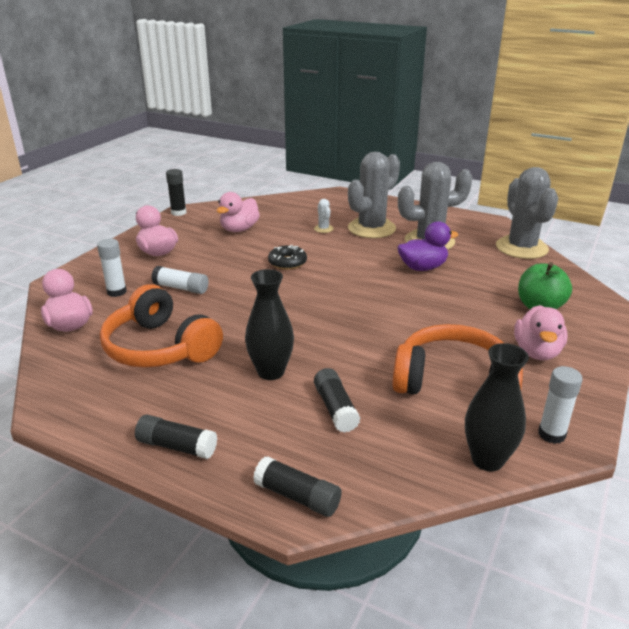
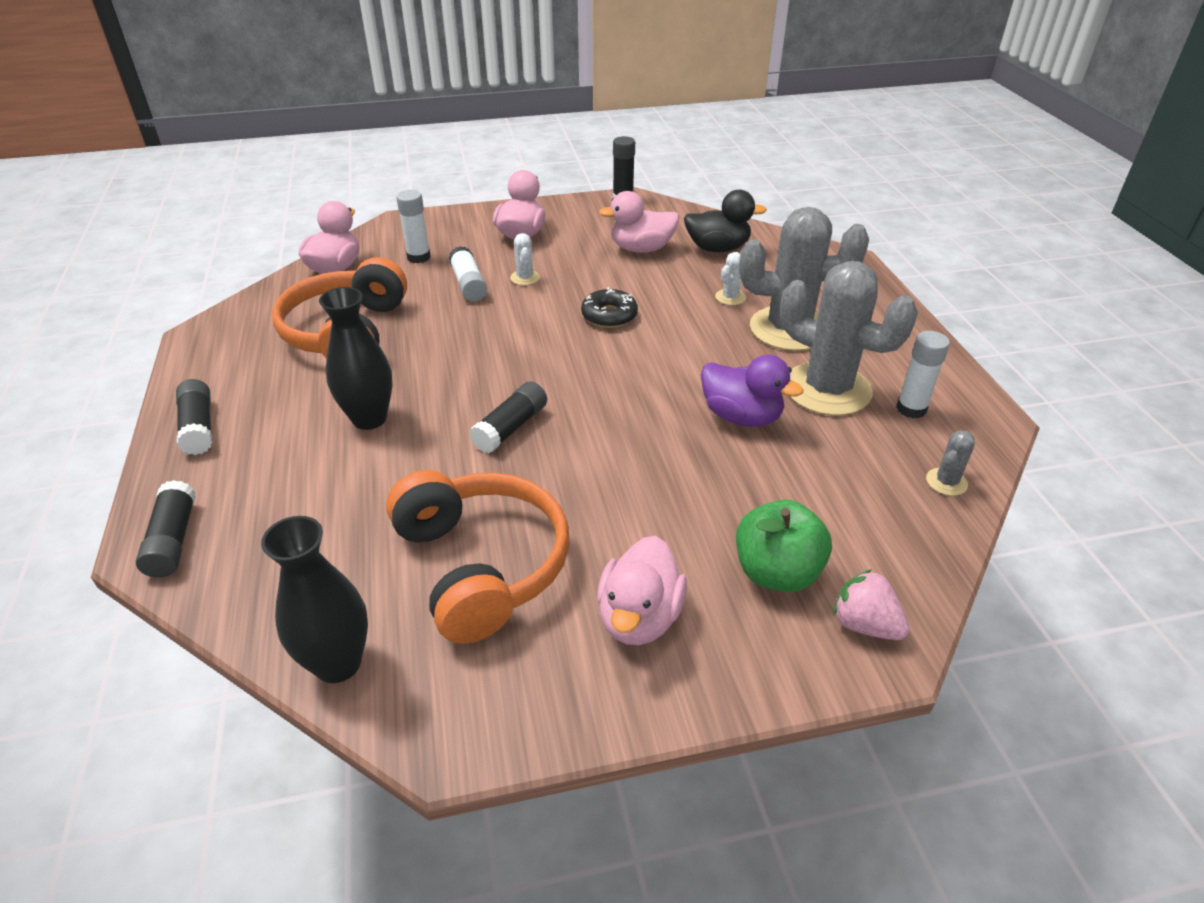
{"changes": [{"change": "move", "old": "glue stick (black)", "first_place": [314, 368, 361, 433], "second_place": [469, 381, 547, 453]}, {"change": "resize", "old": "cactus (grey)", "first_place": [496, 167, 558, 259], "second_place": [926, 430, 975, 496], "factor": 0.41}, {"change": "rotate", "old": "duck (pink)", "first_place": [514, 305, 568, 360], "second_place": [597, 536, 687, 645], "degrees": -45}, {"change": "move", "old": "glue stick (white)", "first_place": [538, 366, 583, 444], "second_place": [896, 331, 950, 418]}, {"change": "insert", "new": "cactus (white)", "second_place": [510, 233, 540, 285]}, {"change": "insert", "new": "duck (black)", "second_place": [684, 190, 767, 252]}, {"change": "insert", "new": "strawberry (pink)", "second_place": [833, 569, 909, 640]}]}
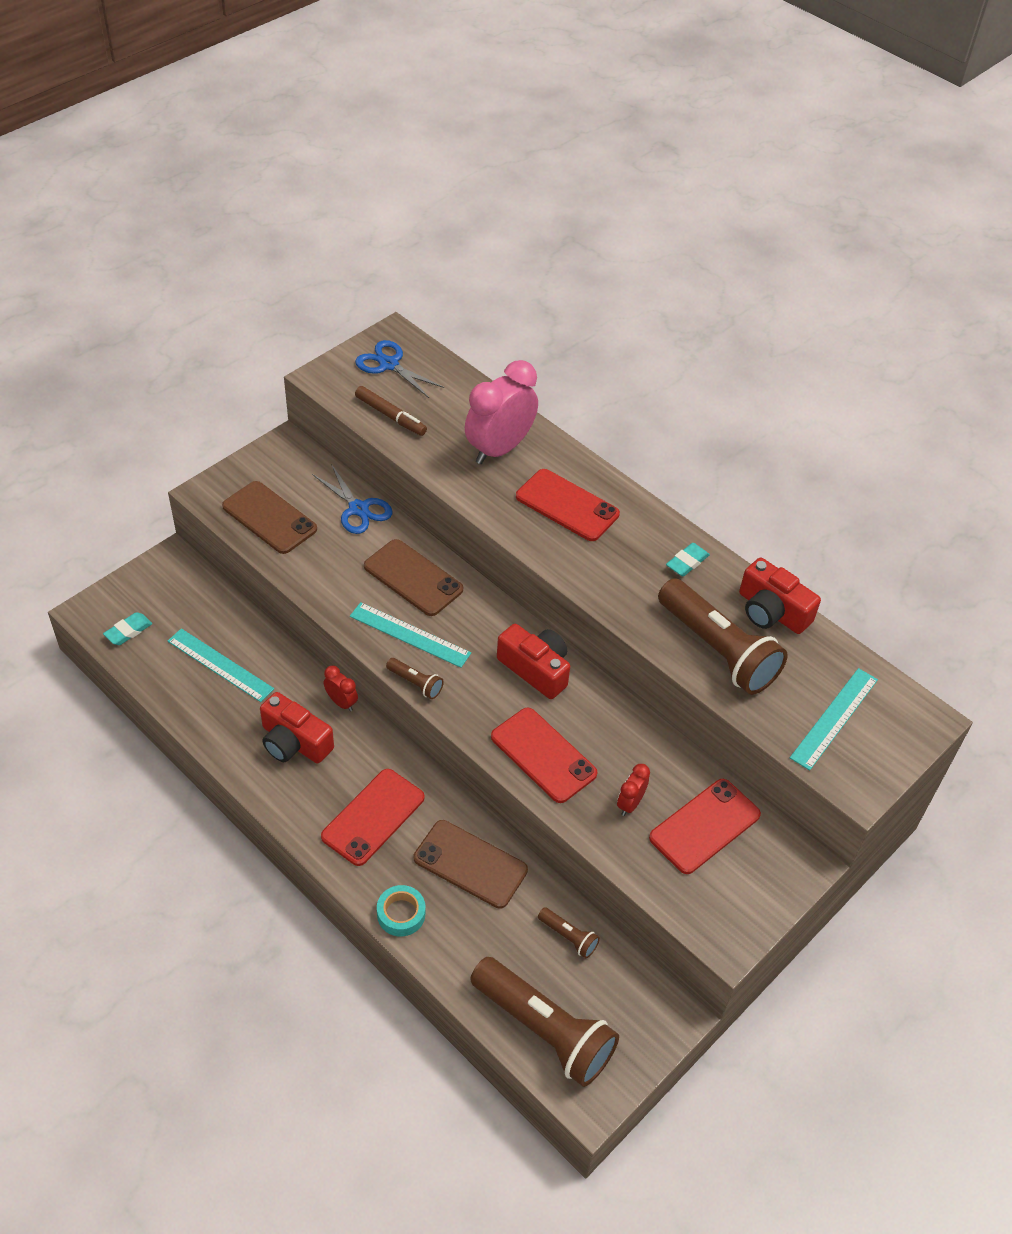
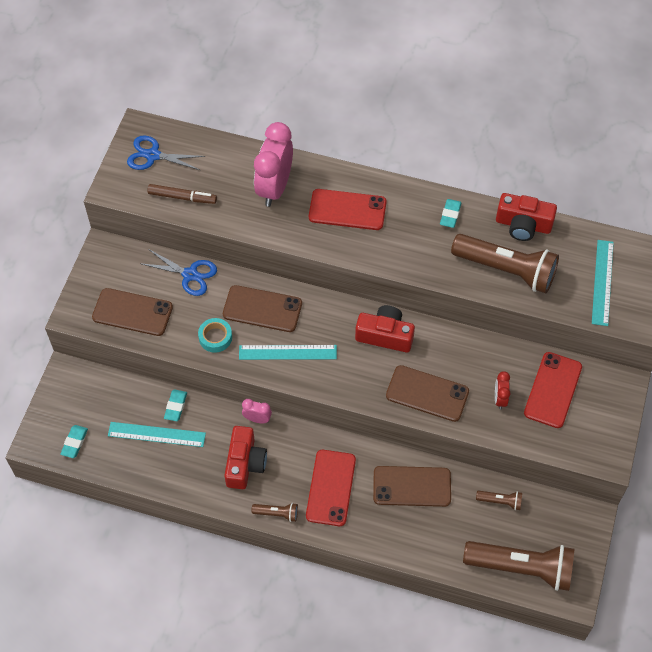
{"changes": [{"change": "rotate", "old": "camera (red)", "first_place": [260, 692, 334, 763], "second_place": [224, 426, 267, 489], "degrees": -90}, {"change": "recolor", "old": "clock (red)", "new": "clock (pink)", "first_place": [324, 666, 358, 712], "second_place": [242, 399, 272, 423]}, {"change": "move", "old": "tape (turquoise)", "first_place": [377, 885, 425, 937], "second_place": [198, 318, 232, 353]}, {"change": "move", "old": "flashlight (brown)", "first_place": [386, 658, 444, 699], "second_place": [251, 503, 298, 522]}, {"change": "recolor", "old": "phone (red)", "new": "phone (brown)", "first_place": [491, 708, 597, 803], "second_place": [386, 365, 469, 422]}, {"change": "insert", "new": "eraser (turquoise)", "second_place": [164, 390, 187, 421]}]}
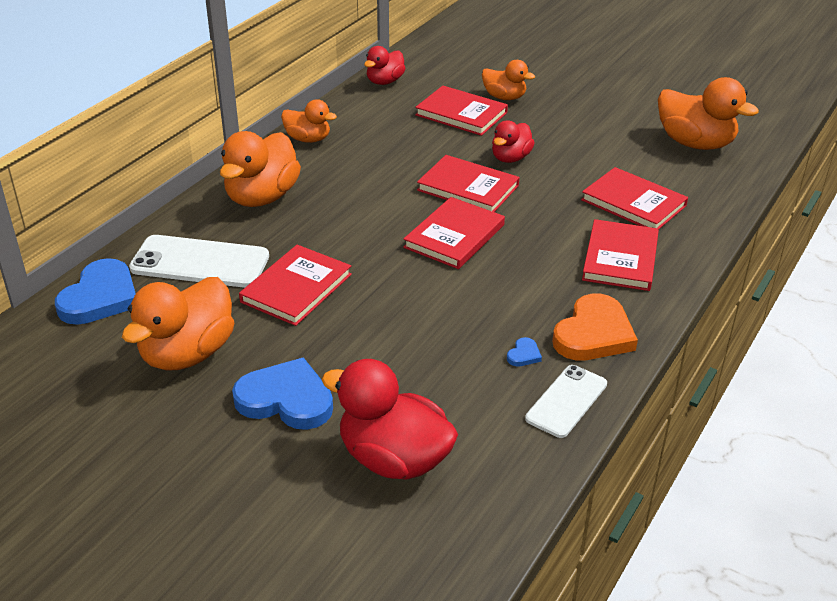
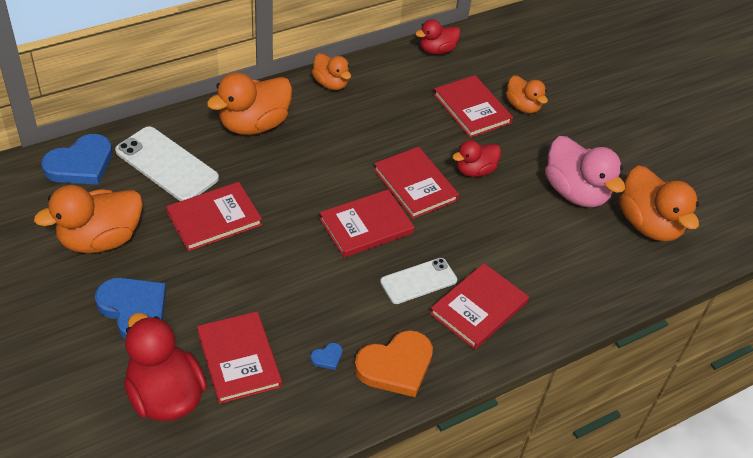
{"changes": [{"change": "move", "old": "phone (white)", "first_place": [525, 365, 607, 438], "second_place": [380, 258, 457, 304]}, {"change": "move", "old": "book (red)", "first_place": [581, 167, 688, 230], "second_place": [197, 311, 282, 404]}, {"change": "insert", "new": "duck (pink)", "second_place": [545, 136, 625, 207]}]}
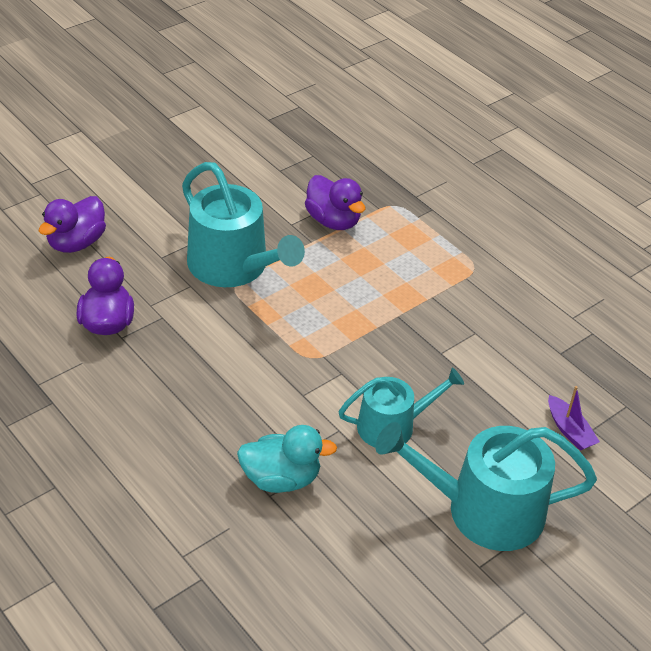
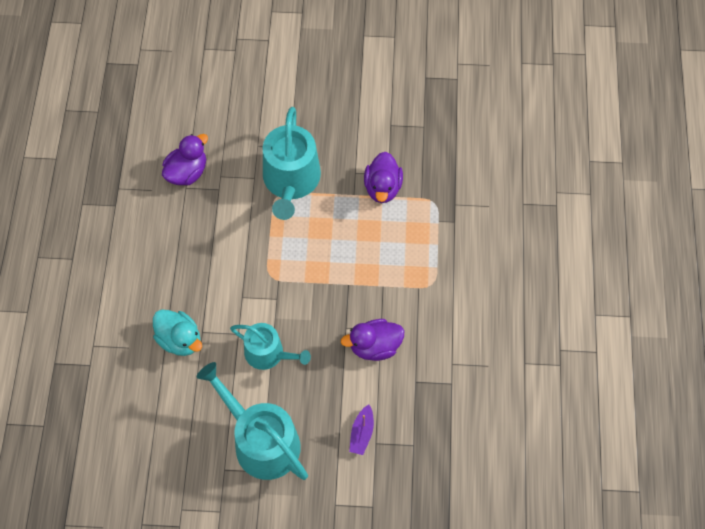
{"changes": [{"change": "move", "old": "duck (purple)", "first_place": [39, 196, 106, 253], "second_place": [341, 319, 404, 361]}]}
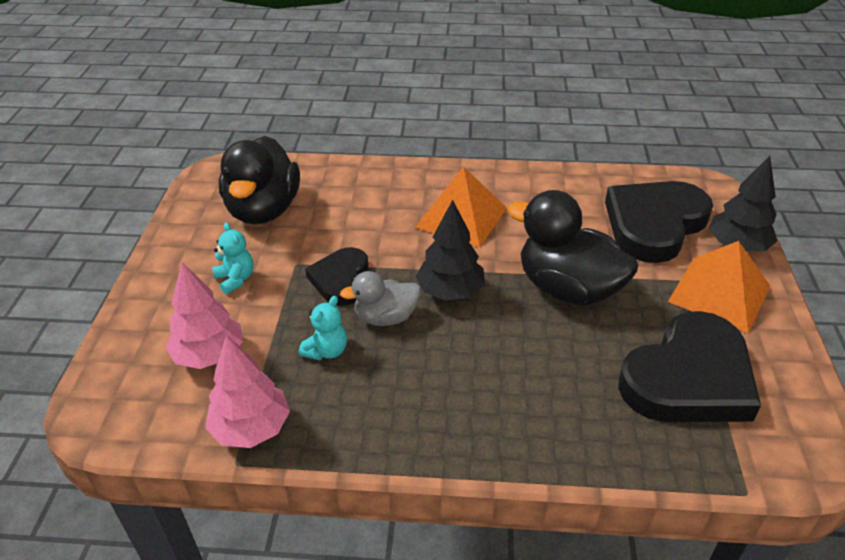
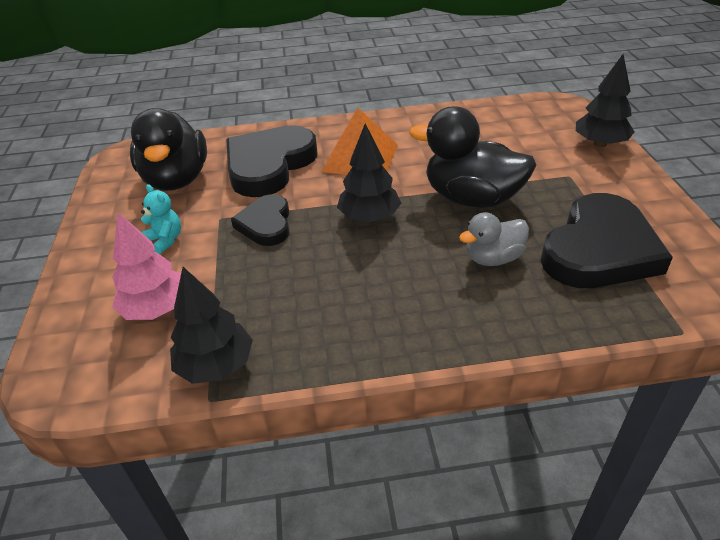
{"changes": [{"change": "recolor", "old": "tree (pink)", "new": "tree (black)", "first_place": [205, 335, 290, 448], "second_place": [170, 267, 253, 384]}, {"change": "delete", "old": "teddy bear (turquoise)", "first_place": [299, 296, 347, 360]}, {"change": "move", "old": "duck (grey)", "first_place": [340, 271, 421, 326], "second_place": [459, 212, 529, 266]}, {"change": "move", "old": "heart (black)", "first_place": [605, 181, 713, 263], "second_place": [226, 125, 318, 197]}, {"change": "delete", "old": "pyramid (orange)", "first_place": [668, 241, 770, 333]}]}
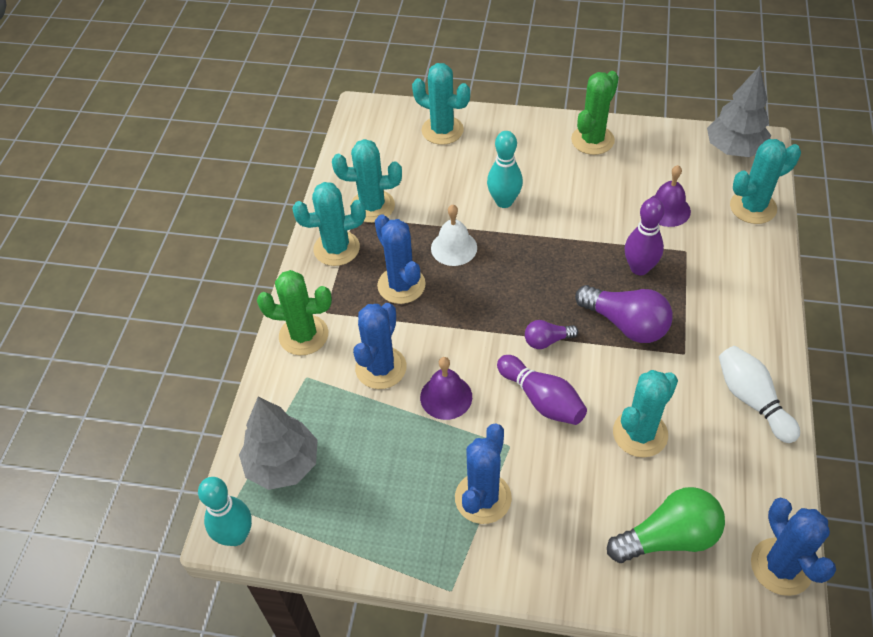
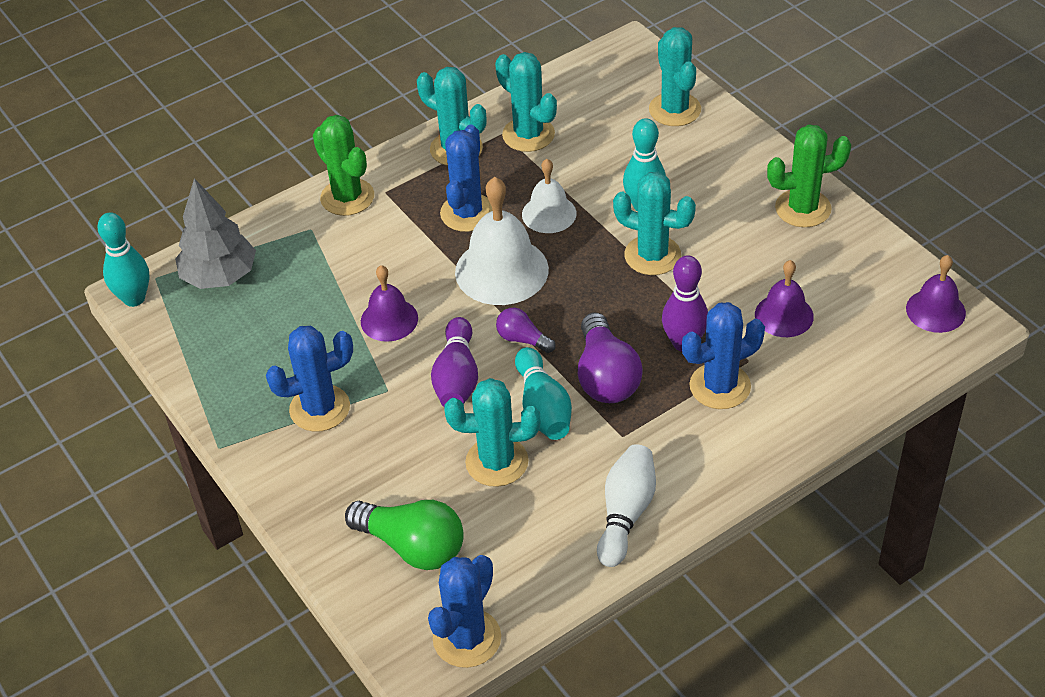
{"changes": [{"change": "move", "old": "cactus (blue)", "first_place": [353, 303, 406, 389], "second_place": [682, 302, 765, 409]}, {"change": "replace", "old": "tree (grey)", "new": "bell (purple)", "first_place": [707, 66, 771, 157], "second_place": [906, 255, 966, 333]}, {"change": "move", "old": "cactus (turquoise)", "first_place": [730, 139, 801, 224], "second_place": [613, 172, 696, 275]}, {"change": "insert", "new": "bell (white)", "second_place": [455, 177, 549, 305]}, {"change": "insert", "new": "bowling pin (turquoise)", "second_place": [515, 347, 572, 440]}]}
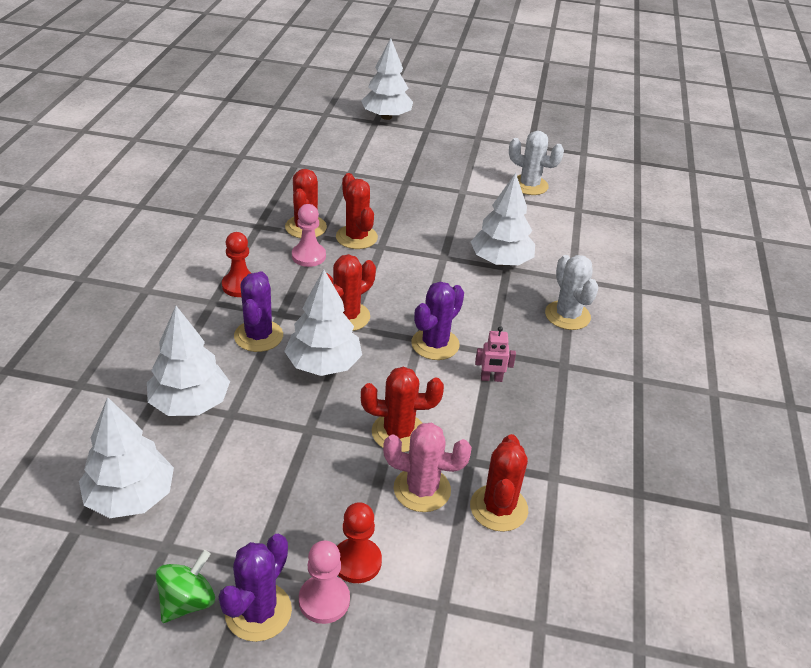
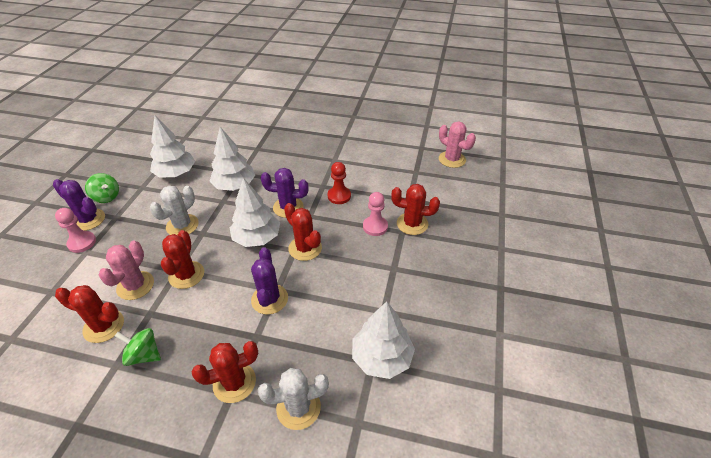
{"changes": [{"change": "move", "old": "cactus (red)", "first_place": [336, 173, 378, 249], "second_place": [191, 341, 258, 403]}, {"change": "delete", "old": "pawn (red)", "first_place": [337, 502, 382, 583]}, {"change": "delete", "old": "tree (white)", "first_place": [361, 38, 413, 120]}, {"change": "rotate", "old": "cactus (purple)", "first_place": [411, 282, 464, 360], "second_place": [251, 247, 288, 315], "degrees": 45}, {"change": "delete", "old": "robot (pink)", "first_place": [475, 326, 516, 382]}, {"change": "move", "old": "cactus (white)", "first_place": [509, 131, 564, 195], "second_place": [150, 185, 199, 235]}, {"change": "insert", "new": "spinning top (green)", "second_place": [115, 328, 161, 366]}, {"change": "insert", "new": "cactus (pink)", "second_place": [439, 122, 476, 168]}]}
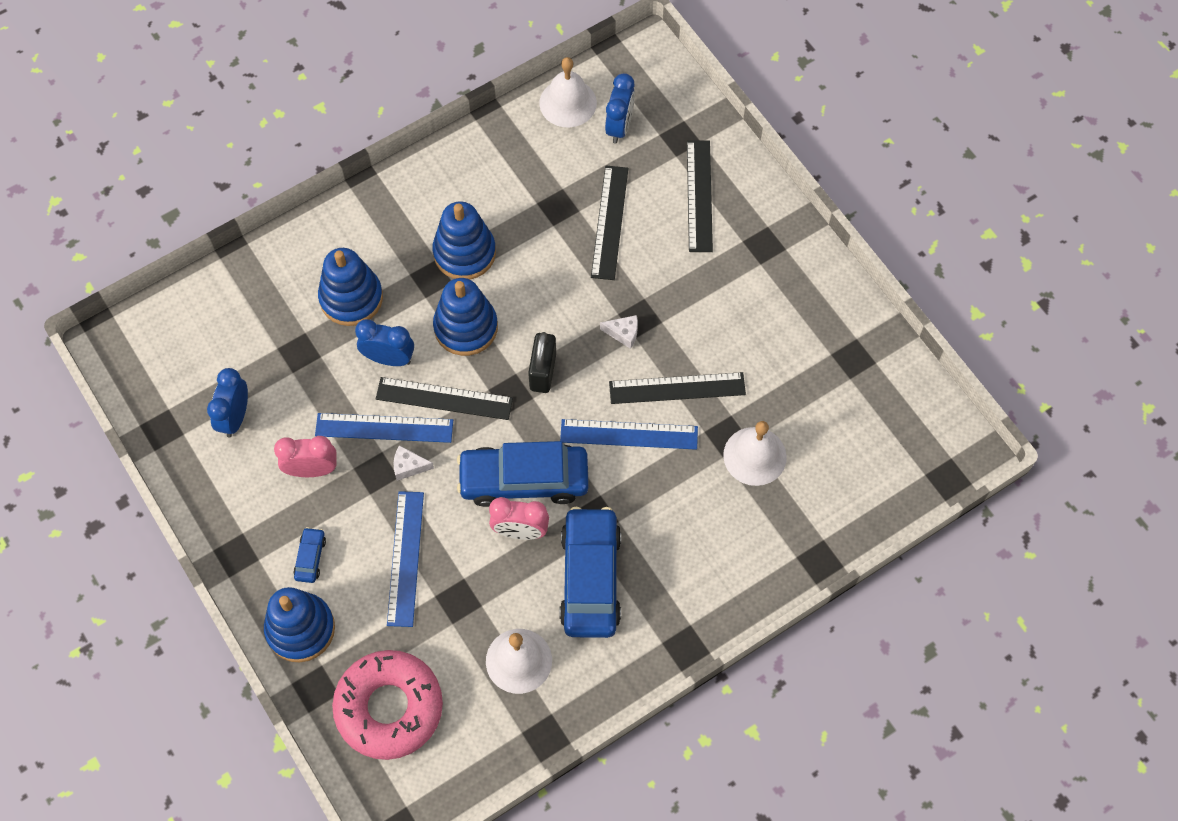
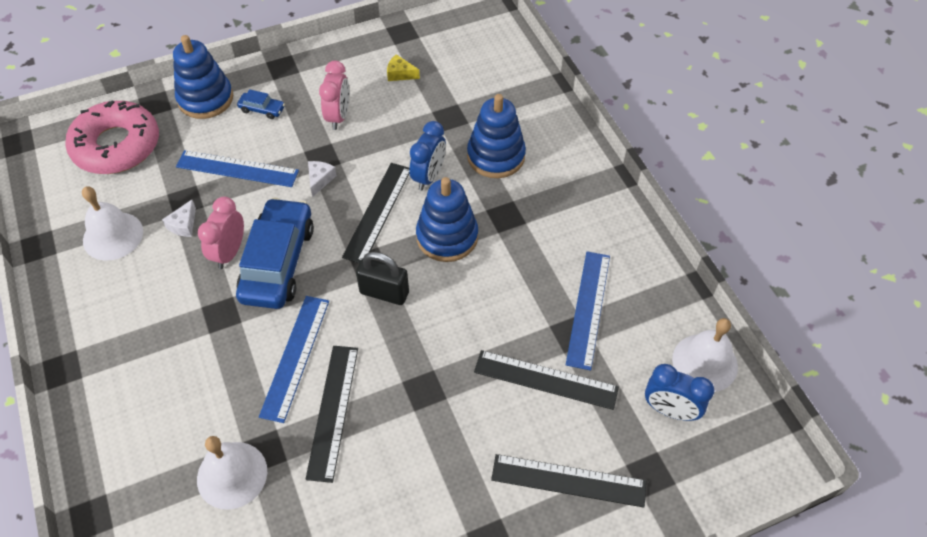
{"changes": [{"change": "replace", "old": "clock (blue)", "new": "cheese (yellow)", "first_place": [207, 368, 248, 437], "second_place": [387, 54, 420, 81]}, {"change": "move", "old": "ruler (blue)", "first_place": [315, 413, 453, 443], "second_place": [566, 251, 610, 370]}, {"change": "delete", "old": "stacking toy (blue)", "first_place": [432, 201, 496, 279]}, {"change": "delete", "old": "car (blue)", "first_place": [560, 507, 621, 638]}, {"change": "move", "old": "cheese (white)", "first_place": [600, 315, 638, 349], "second_place": [162, 200, 196, 237]}]}
